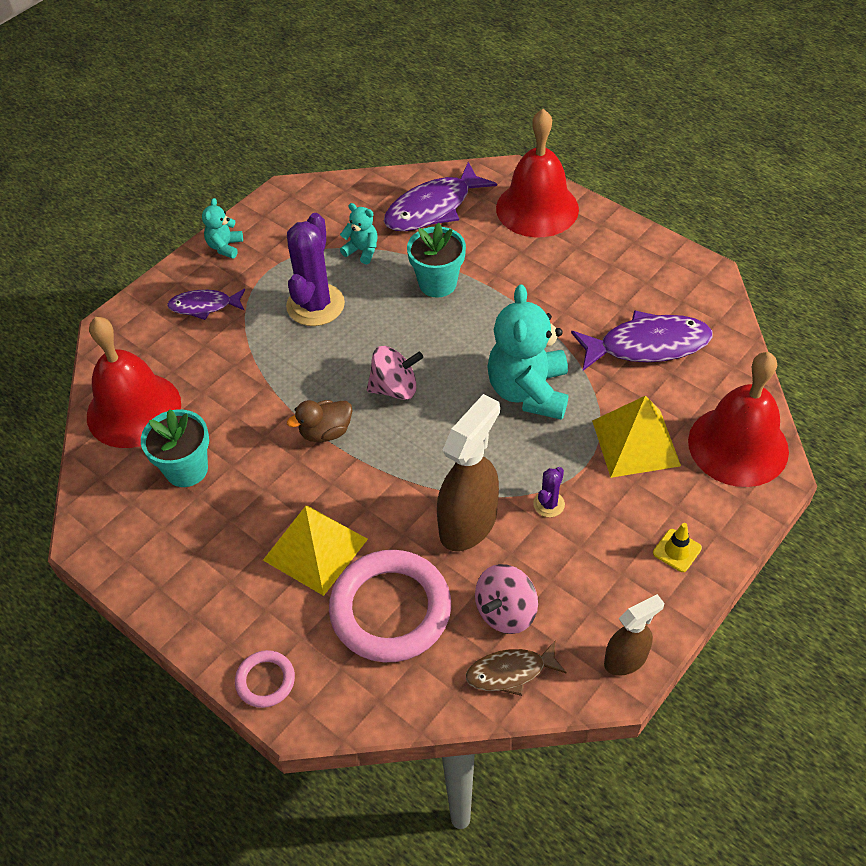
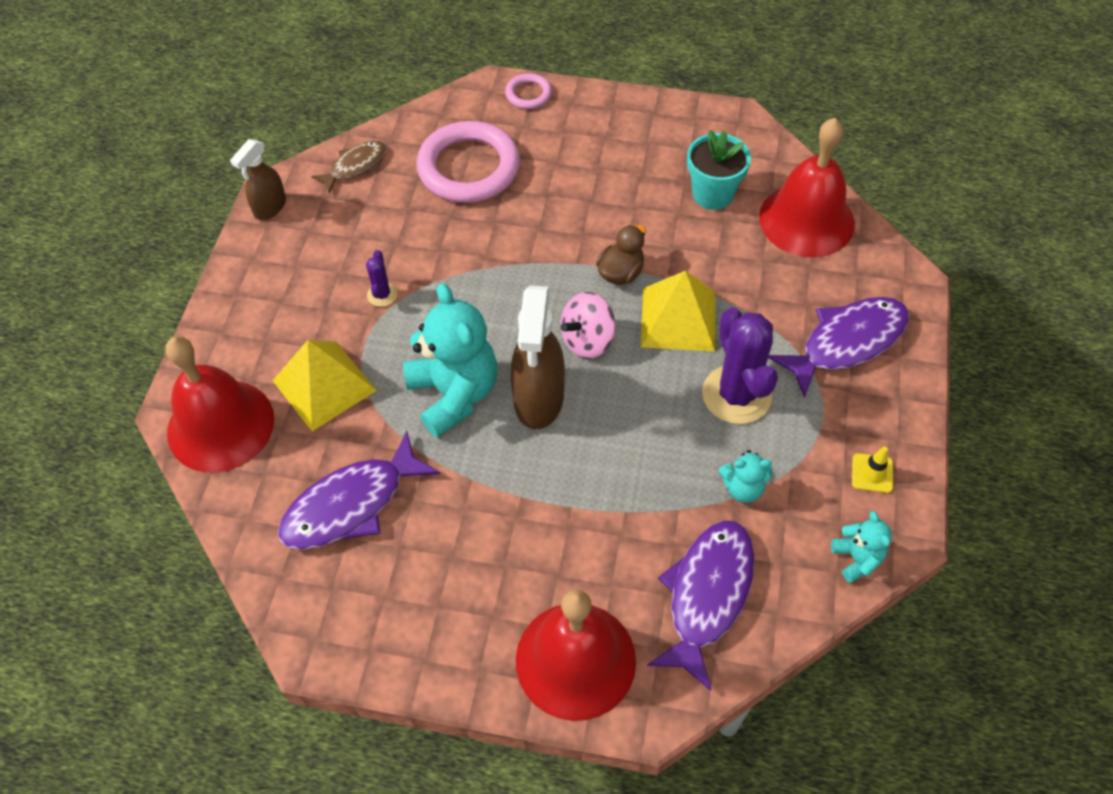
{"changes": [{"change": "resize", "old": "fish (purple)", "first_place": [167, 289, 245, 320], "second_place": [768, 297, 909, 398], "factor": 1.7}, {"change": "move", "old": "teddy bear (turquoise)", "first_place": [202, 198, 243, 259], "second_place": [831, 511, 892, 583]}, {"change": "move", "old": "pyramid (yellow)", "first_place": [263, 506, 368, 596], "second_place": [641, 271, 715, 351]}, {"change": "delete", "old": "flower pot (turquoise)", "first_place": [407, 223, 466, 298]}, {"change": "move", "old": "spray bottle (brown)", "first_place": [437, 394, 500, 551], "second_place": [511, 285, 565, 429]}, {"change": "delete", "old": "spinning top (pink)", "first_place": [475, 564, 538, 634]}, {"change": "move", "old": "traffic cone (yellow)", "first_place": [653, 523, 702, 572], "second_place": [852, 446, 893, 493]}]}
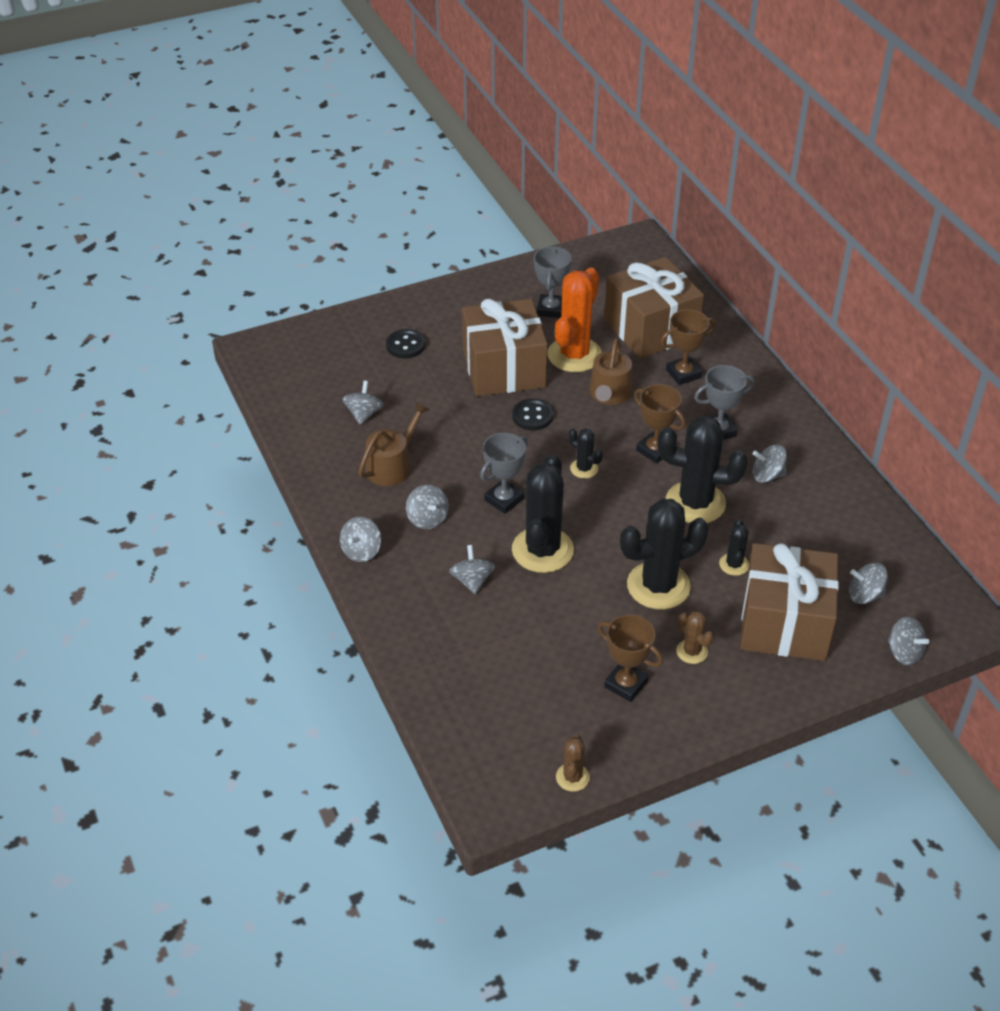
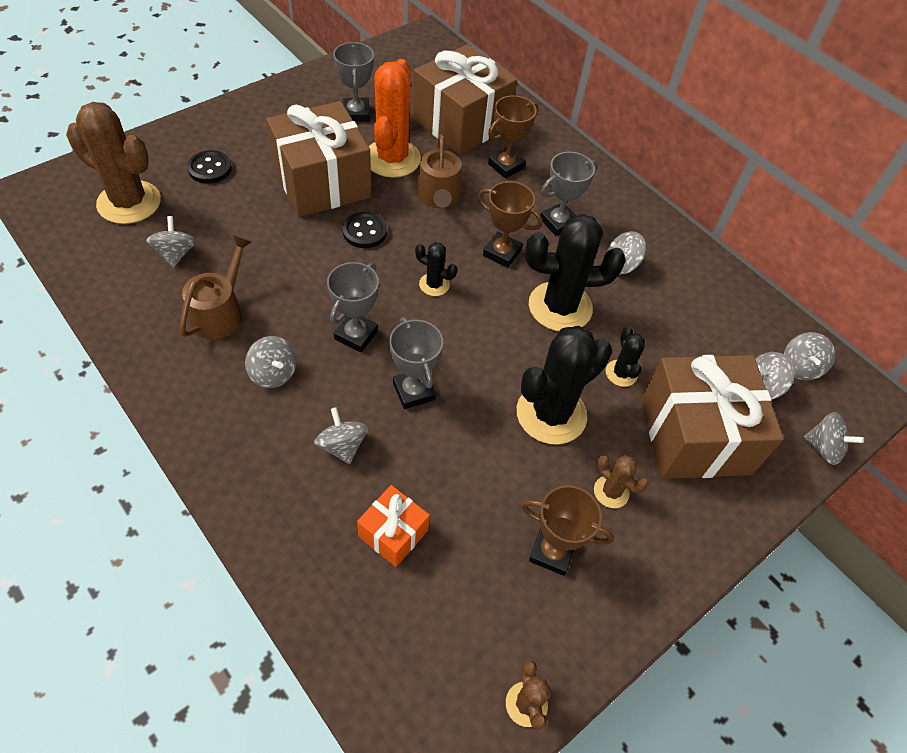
{"changes": [{"change": "move", "old": "spinning top (grey)", "first_place": [340, 517, 381, 562], "second_place": [784, 332, 835, 380]}, {"change": "replace", "old": "cactus (black)", "new": "trophy (grey)", "first_place": [512, 454, 574, 573], "second_place": [389, 317, 443, 409]}, {"change": "insert", "new": "cactus (brown)", "second_place": [66, 102, 161, 224]}, {"change": "insert", "new": "gift (orange)", "second_place": [357, 485, 430, 567]}]}
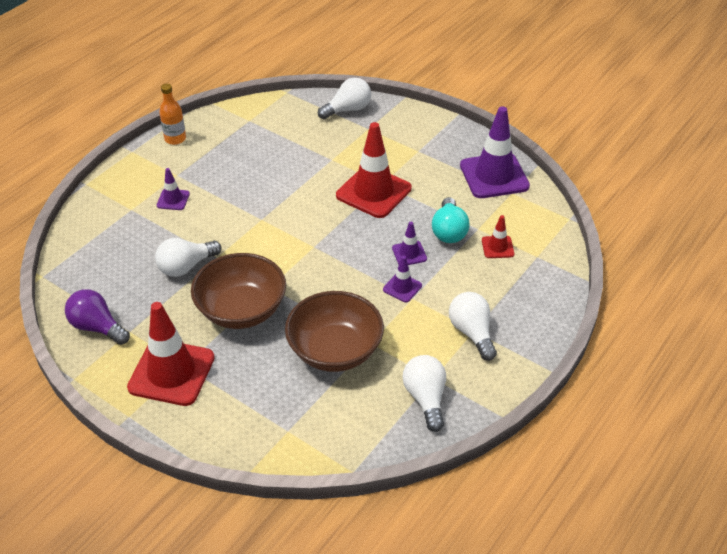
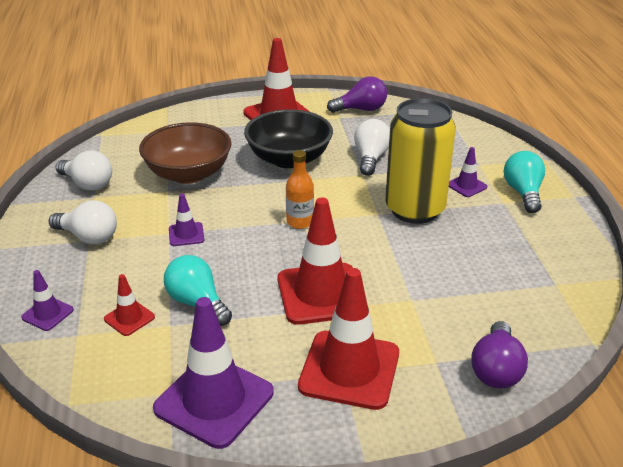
{"changes": [{"change": "move", "old": "bottle (orange)", "first_place": [159, 84, 186, 145], "second_place": [286, 150, 314, 229]}, {"change": "recolor", "old": "bowl (brown)", "new": "bowl (black)", "first_place": [191, 253, 286, 329], "second_place": [244, 109, 333, 168]}, {"change": "recolor", "old": "light bulb (white)", "new": "light bulb (purple)", "first_place": [318, 78, 371, 119], "second_place": [471, 321, 528, 389]}, {"change": "move", "old": "traffic cone (purple)", "first_place": [392, 222, 427, 265], "second_place": [21, 270, 74, 331]}, {"change": "insert", "new": "traffic cone (red)", "second_place": [298, 268, 399, 410]}, {"change": "insert", "new": "can (yellow)", "second_place": [385, 98, 456, 224]}, {"change": "insert", "new": "light bulb (turquoise)", "second_place": [504, 151, 545, 213]}]}
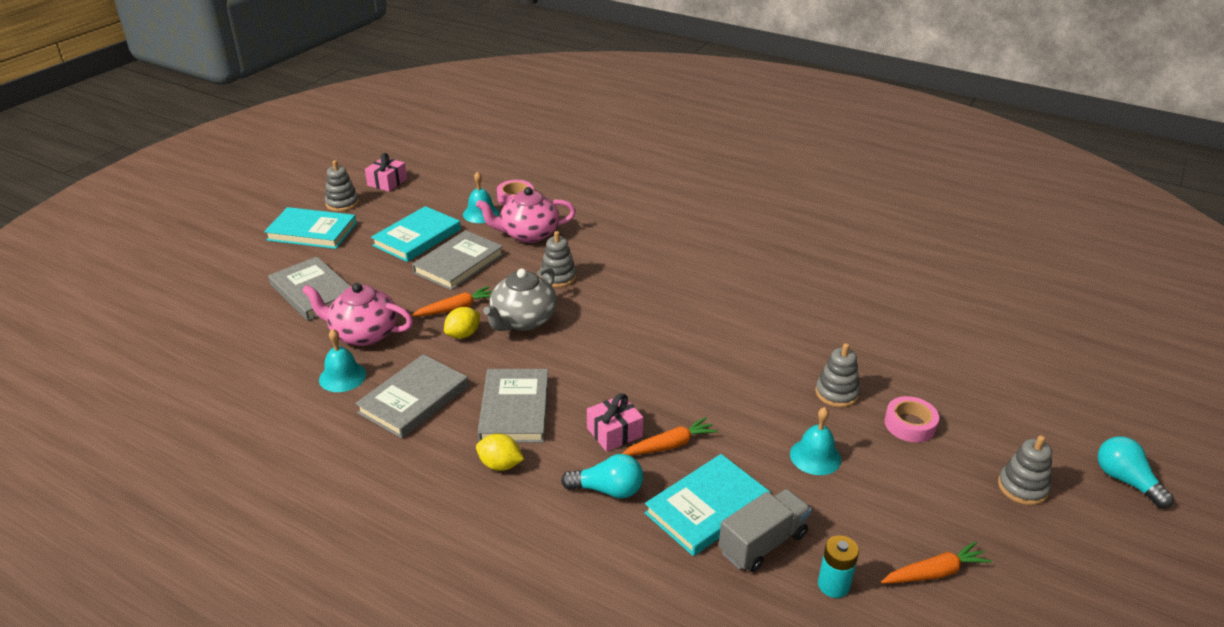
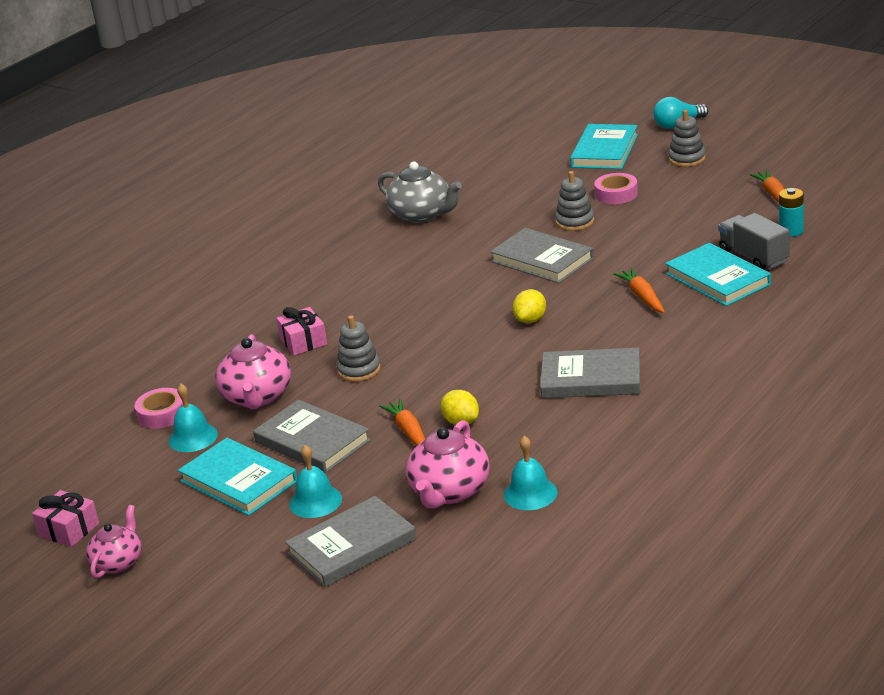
{"changes": [{"change": "move", "old": "book (turquoise)", "first_place": [264, 207, 357, 249], "second_place": [570, 124, 638, 169]}, {"change": "replace", "old": "stacking toy (grey)", "new": "teapot (pink)", "first_place": [325, 160, 359, 212], "second_place": [86, 505, 141, 578]}, {"change": "move", "old": "book (grey)", "first_place": [355, 354, 468, 439], "second_place": [490, 228, 594, 283]}, {"change": "move", "old": "lemon (yellow)", "first_place": [476, 434, 524, 471], "second_place": [513, 289, 546, 323]}, {"change": "move", "old": "teapot (grey)", "first_place": [483, 267, 557, 331], "second_place": [378, 162, 462, 223]}, {"change": "delete", "old": "light bulb (turquoise)", "first_place": [561, 454, 643, 499]}, {"change": "move", "old": "gift (pink)", "first_place": [587, 393, 643, 452], "second_place": [276, 307, 327, 356]}, {"change": "move", "old": "bell (turquoise)", "first_place": [790, 407, 841, 475], "second_place": [289, 445, 342, 518]}]}
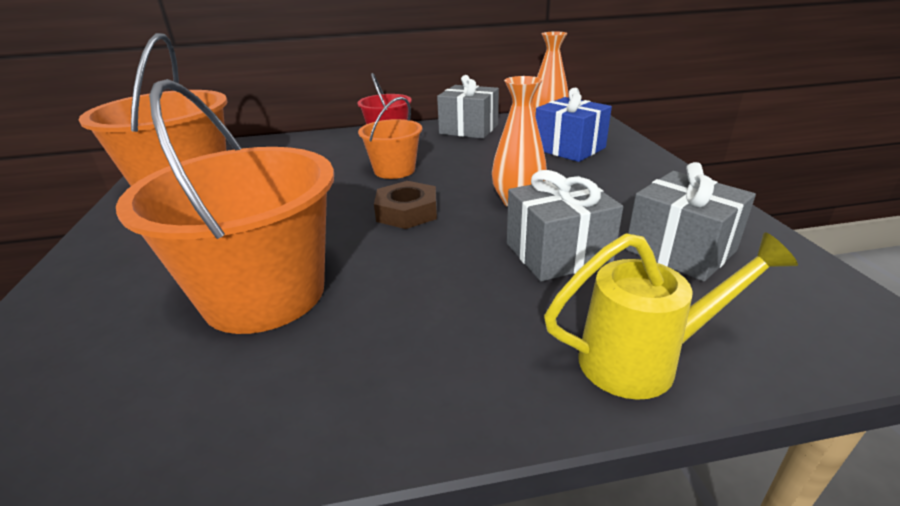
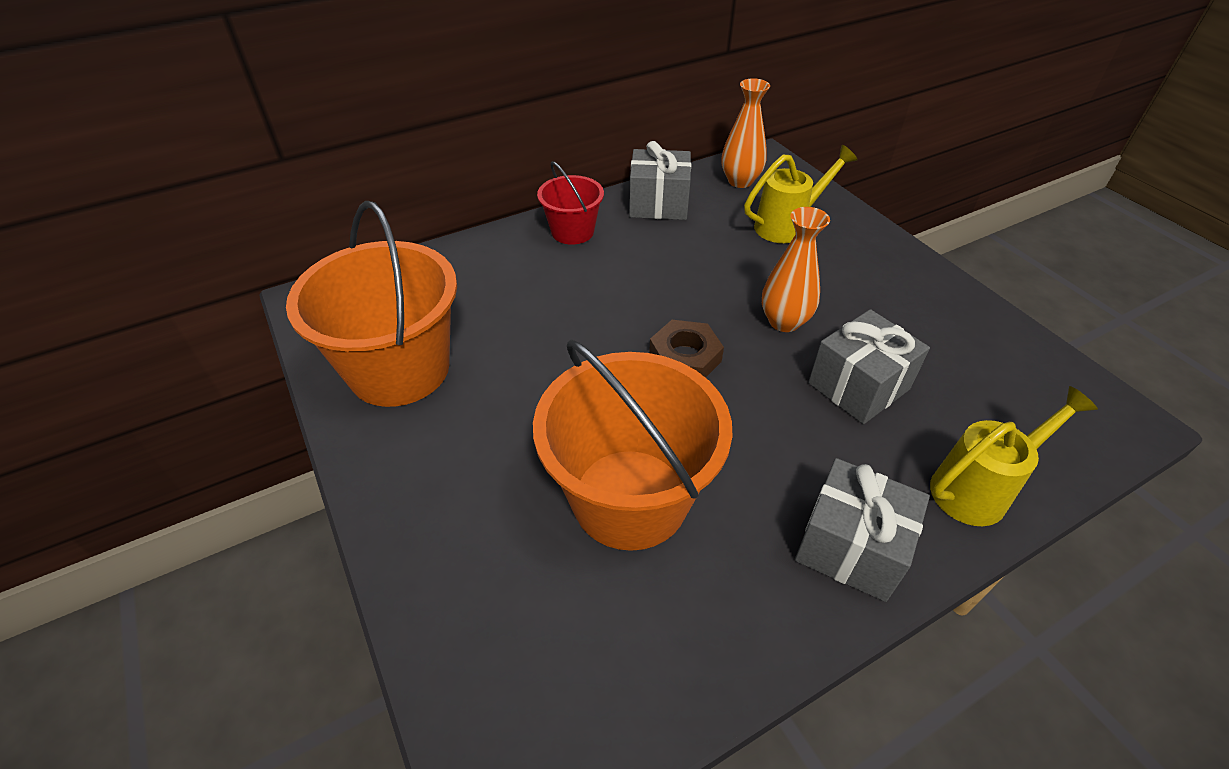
{"changes": [{"change": "delete", "old": "bucket (orange)", "first_place": [358, 97, 422, 179]}, {"change": "replace", "old": "gift (blue)", "new": "watering can (yellow)", "first_place": [536, 88, 612, 162], "second_place": [744, 145, 858, 243]}, {"change": "move", "old": "gift (grey)", "first_place": [625, 162, 756, 282], "second_place": [795, 458, 930, 602]}]}
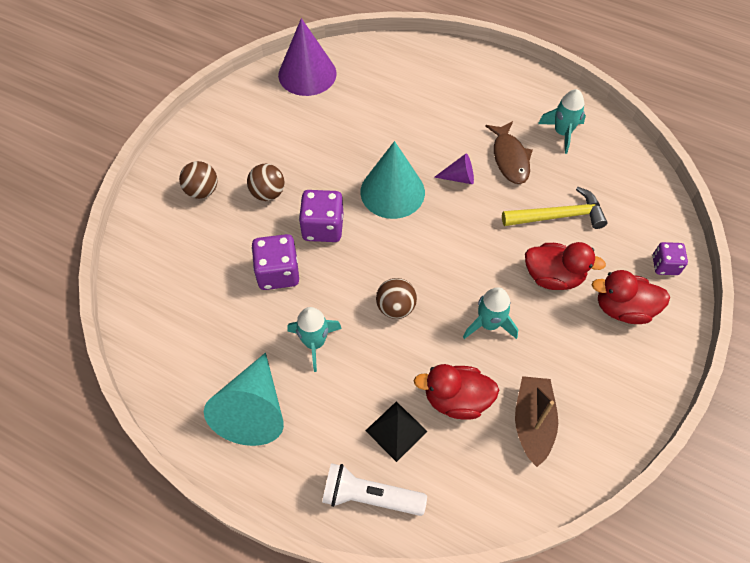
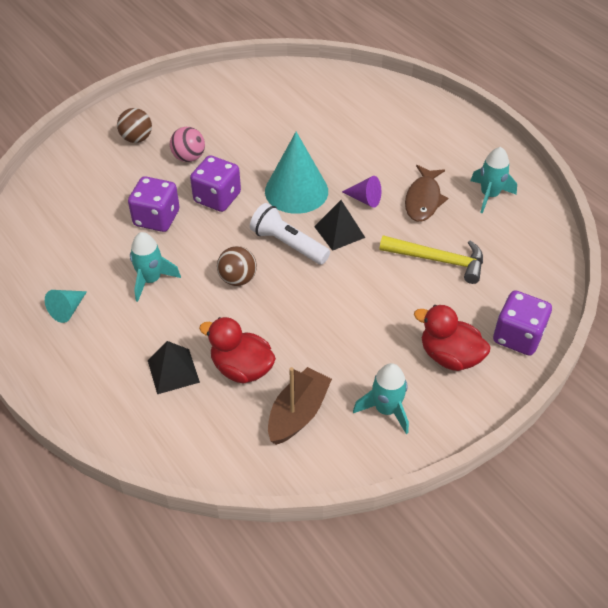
{"changes": [{"change": "resize", "old": "cone (turquoise)", "first_place": [204, 353, 284, 446], "second_place": [45, 290, 87, 323], "factor": 0.49}, {"change": "recolor", "old": "ball (brown)", "new": "ball (pink)", "first_place": [247, 164, 284, 201], "second_place": [170, 127, 205, 162]}, {"change": "delete", "old": "cone (purple)", "first_place": [278, 18, 337, 96]}, {"change": "move", "old": "flashlight (white)", "first_place": [322, 463, 427, 516], "second_place": [250, 203, 330, 265]}, {"change": "move", "old": "rocket (turquoise)", "first_place": [463, 287, 518, 339], "second_place": [353, 363, 409, 434]}, {"change": "delete", "old": "duck (red)", "first_place": [525, 242, 606, 290]}, {"change": "resize", "old": "dice (purple)", "first_place": [653, 242, 688, 275], "second_place": [493, 290, 552, 356], "factor": 1.6}, {"change": "insert", "new": "pyramid (black)", "second_place": [314, 200, 365, 251]}]}
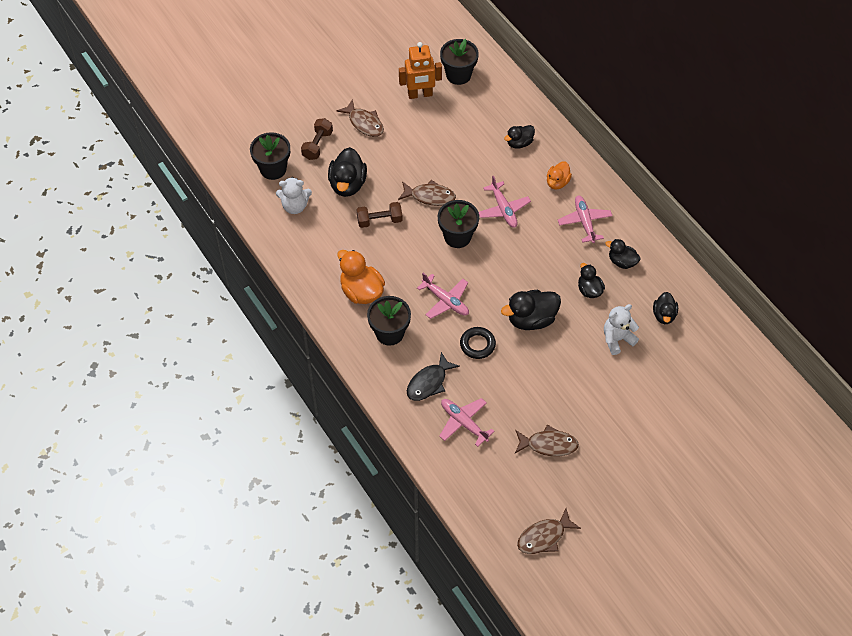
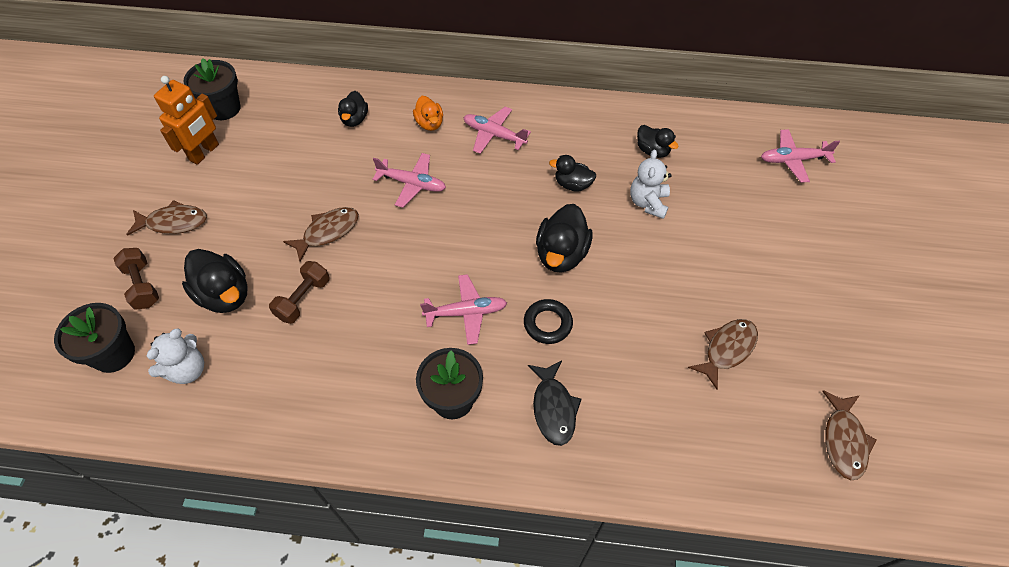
{"changes": [{"change": "delete", "old": "duck (orange)", "first_place": [337, 250, 385, 304]}, {"change": "delete", "old": "flower pot (black)", "first_place": [438, 200, 479, 248]}, {"change": "move", "old": "plane (pink)", "first_place": [439, 398, 495, 447], "second_place": [761, 129, 840, 183]}, {"change": "delete", "old": "duck (black)", "first_place": [605, 239, 641, 269]}]}
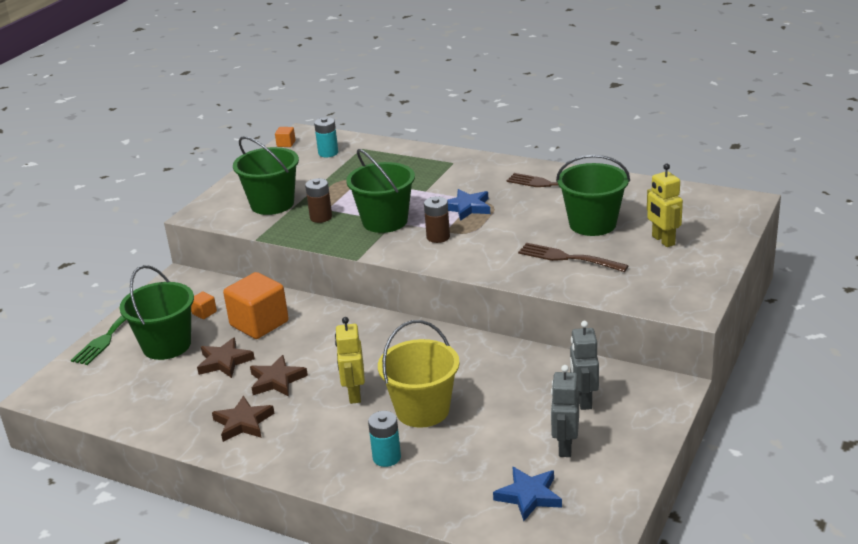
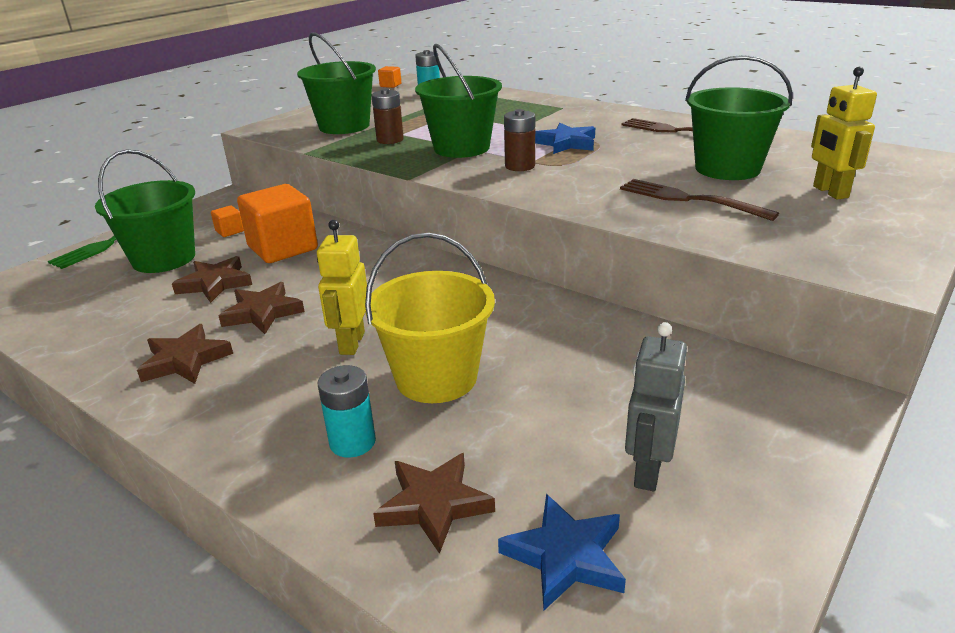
{"changes": [{"change": "delete", "old": "robot (grey)", "first_place": [570, 321, 599, 410]}, {"change": "insert", "new": "star (brown)", "second_place": [373, 453, 495, 554]}]}
